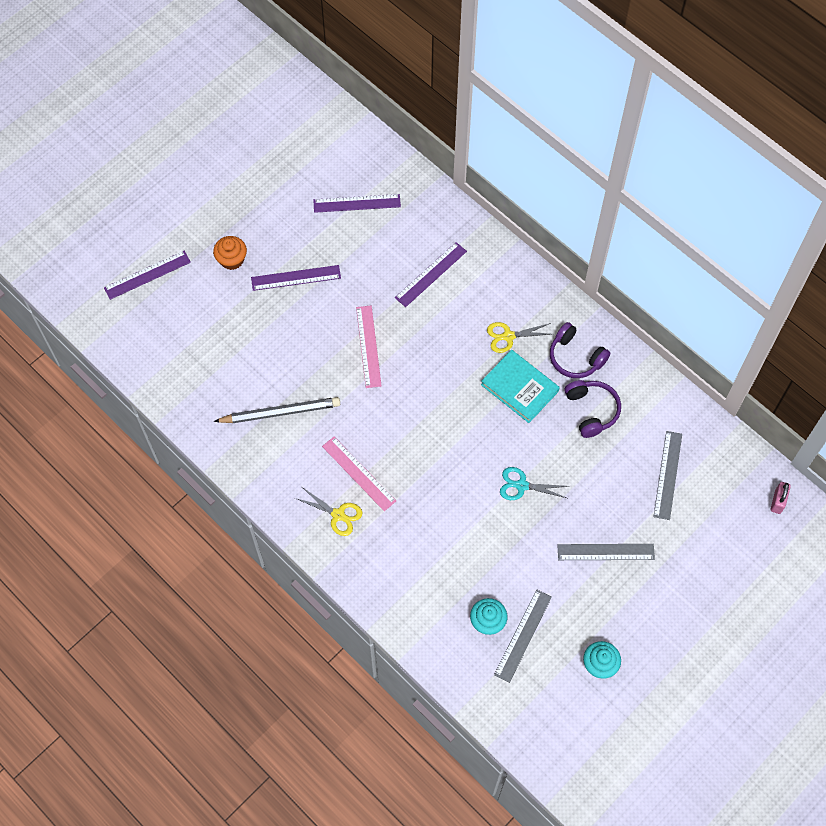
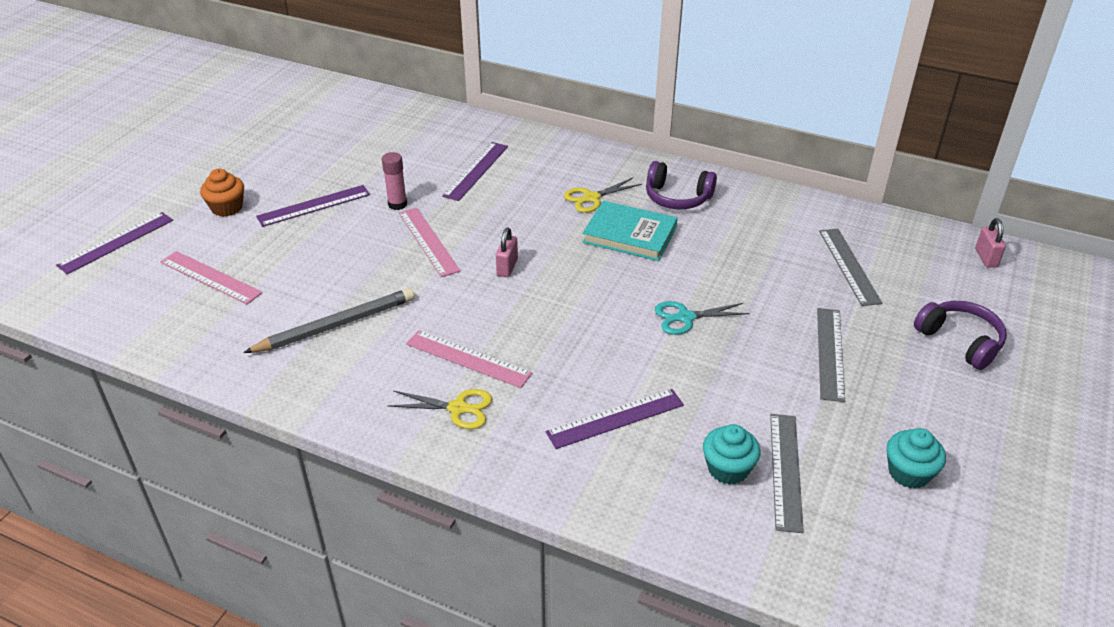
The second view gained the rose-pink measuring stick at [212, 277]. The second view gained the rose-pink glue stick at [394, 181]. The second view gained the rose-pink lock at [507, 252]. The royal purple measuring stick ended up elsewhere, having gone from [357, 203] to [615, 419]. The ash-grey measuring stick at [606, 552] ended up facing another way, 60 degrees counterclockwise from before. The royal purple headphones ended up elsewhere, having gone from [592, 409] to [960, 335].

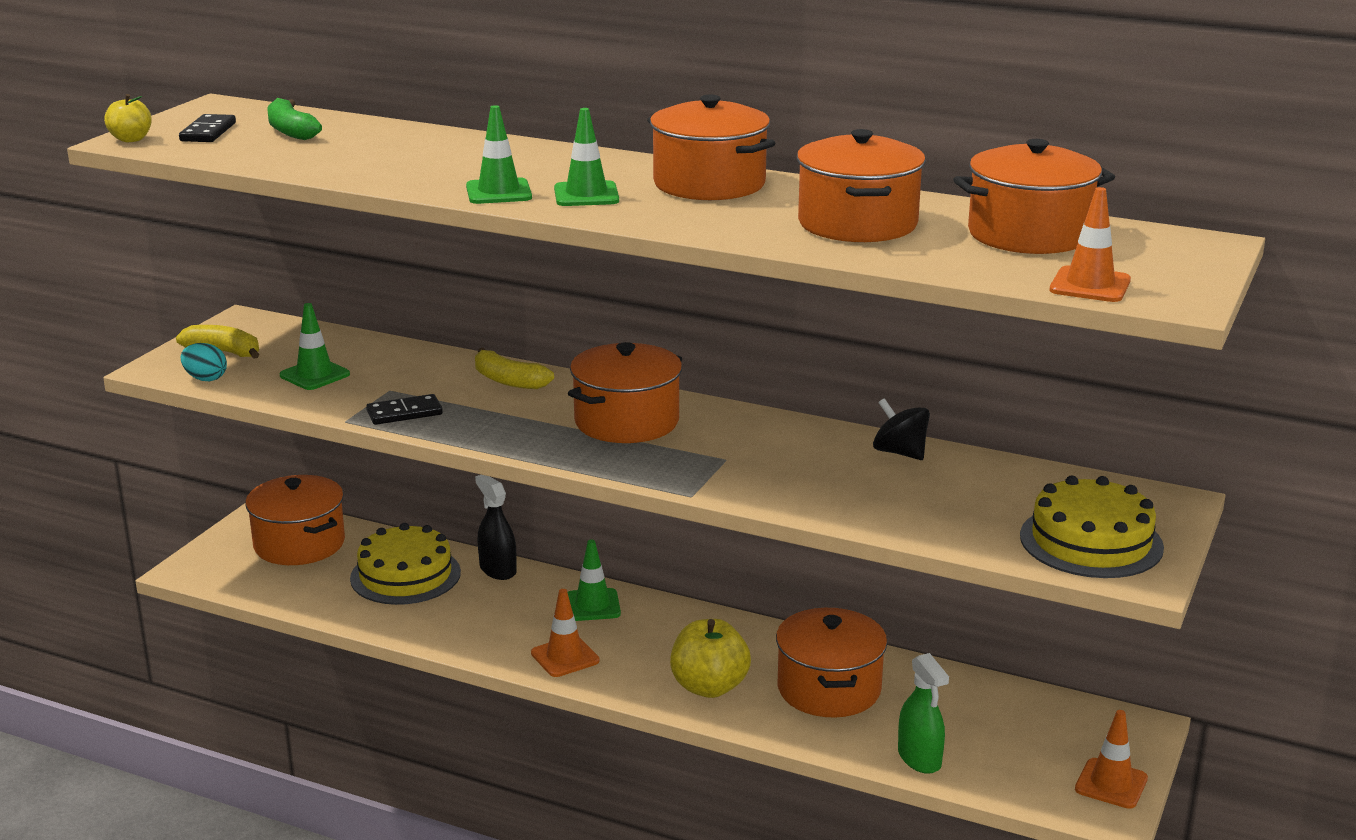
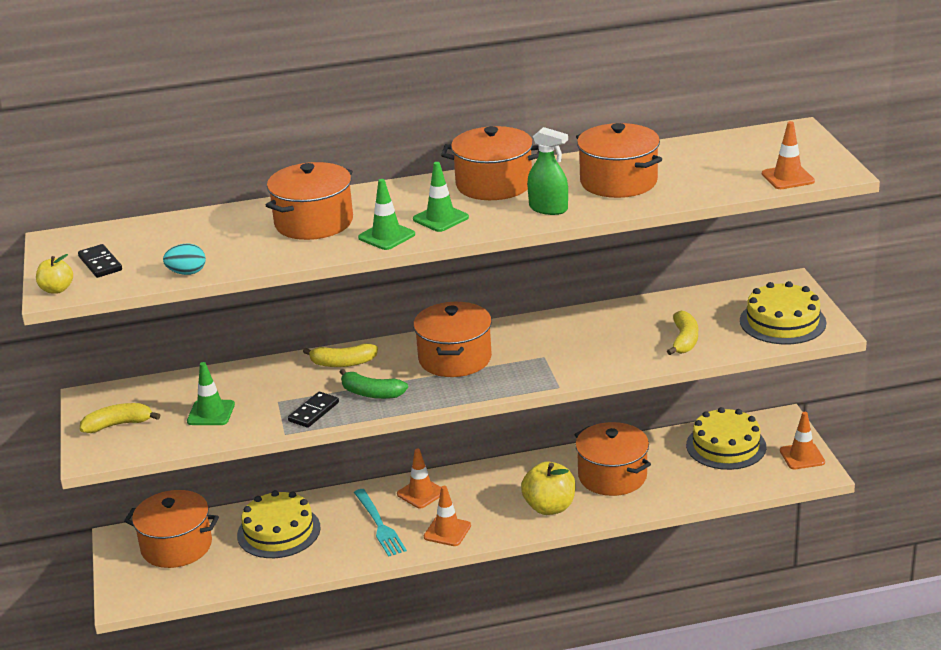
The turquoise egg ended up elsewhere, having gone from [204, 362] to [184, 259]. The orange stockpot ended up elsewhere, having gone from [1034, 196] to [309, 201]. The leaf-green banana ended up elsewhere, having gone from [294, 119] to [374, 384]. The second view gained the turquoise dinner fork at [380, 523]. What was the leaf-green traffic cone at [594, 580] turned into the orange traffic cone at [419, 479]. The leaf-green spray cleaner ended up elsewhere, having gone from [923, 713] to [547, 171]. The second view gained the bright yellow banana at [682, 333]. The second view gained the bright yellow layer cake at [726, 438]. The second view lost the ebony spray cleaner at [496, 527]. The second view lost the ebony whirligig at [901, 429].

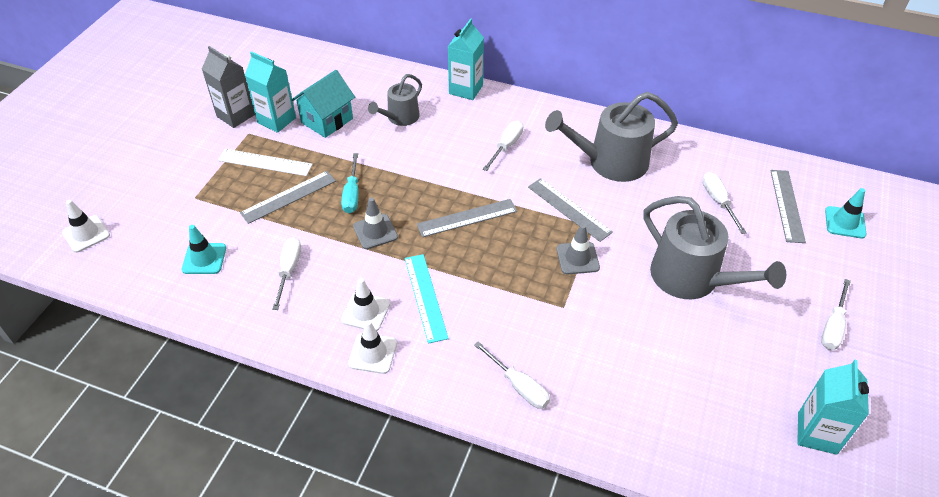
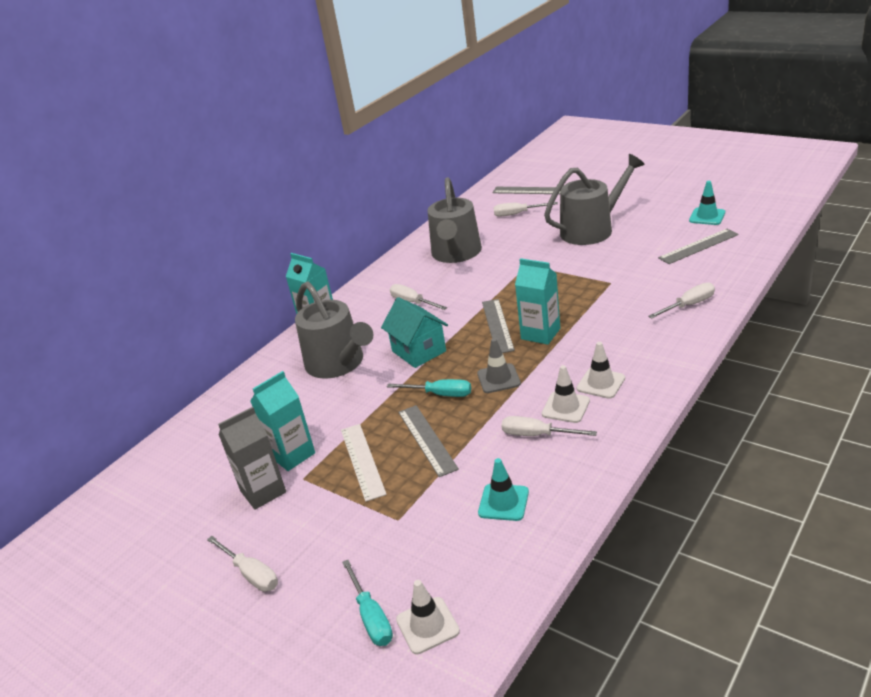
The white hand screwdriver ended up elsewhere, having gone from [836, 314] to [242, 564]. The size of the ash-grey watering can at [395, 100] changed by a factor of 1.74. The white measuring stick at [265, 162] ended up facing another way, 45 degrees counterclockwise from before. The second view gained the turquoise hand screwdriver at [367, 603]. The turquoise house ended up elsewhere, having gone from [323, 104] to [414, 332]. The turquoise milk carton ended up elsewhere, having gone from [833, 407] to [537, 301]. The white traffic cone ended up elsewhere, having gone from [372, 347] to [566, 394]. The ash-grey measuring stick ended up elsewhere, having gone from [570, 210] to [698, 246]. The turquoise traffic cone ended up elsewhere, having gone from [845, 213] to [707, 203]. The second view lost the turquoise measuring stick at [427, 299]. The second view lost the ash-grey traffic cone at [578, 249].

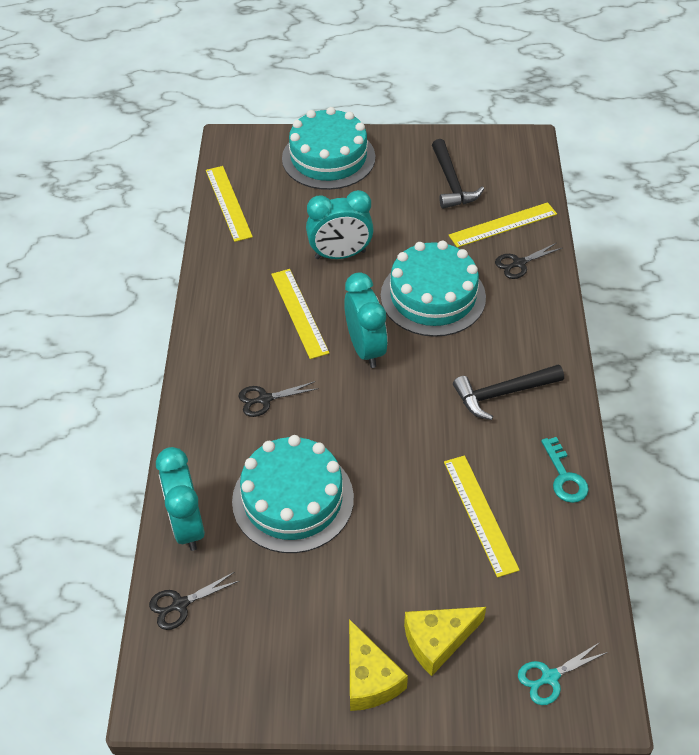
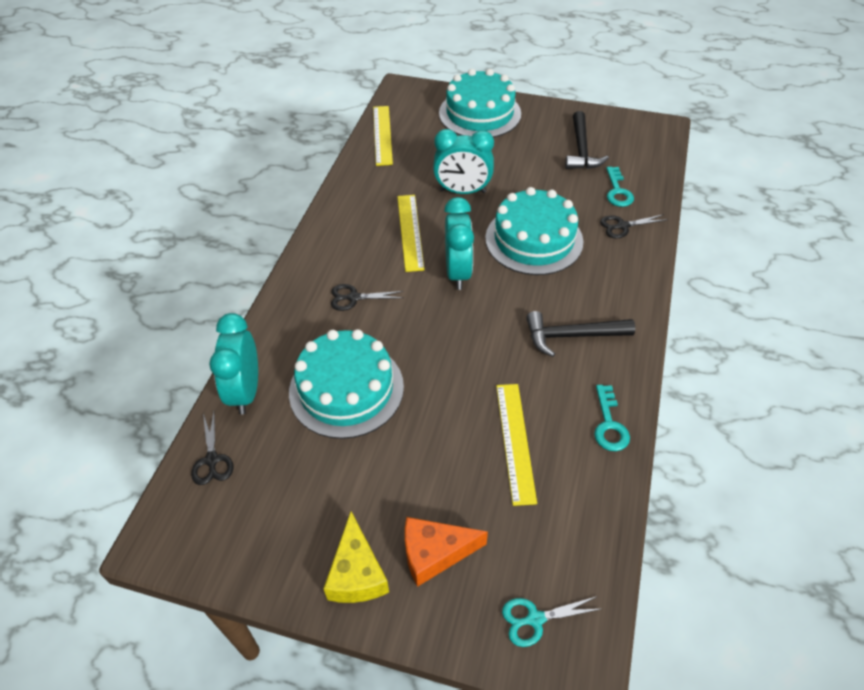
The ebony scissors at [194, 601] ended up facing another way, 90 degrees counterclockwise from before. What was the bright yellow cheese wedge at [445, 641] turned into the orange cheese wedge at [446, 552]. Where the bright yellow measuring stick stood at [503, 225], the turquoise door key came to stand at [620, 187].

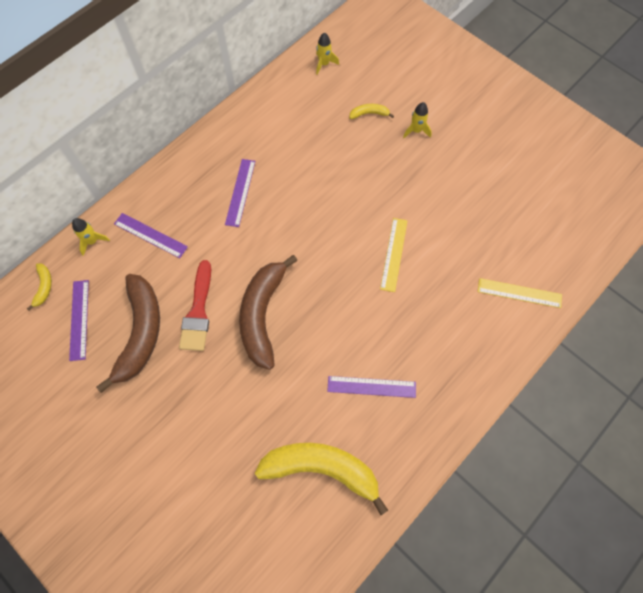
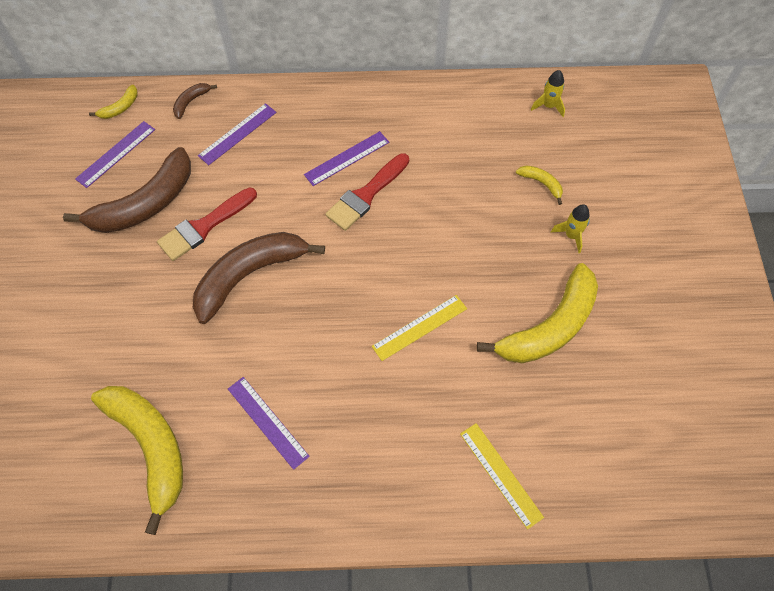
Where the bright yellow spaceship stood at [91, 237], the brown banana came to stand at [195, 101]. The royal purple measuring stick at [151, 235] ended up facing another way, 60 degrees clockwise from before. The second view gained the crimson brush at [367, 192]. The second view gained the bright yellow banana at [537, 313].

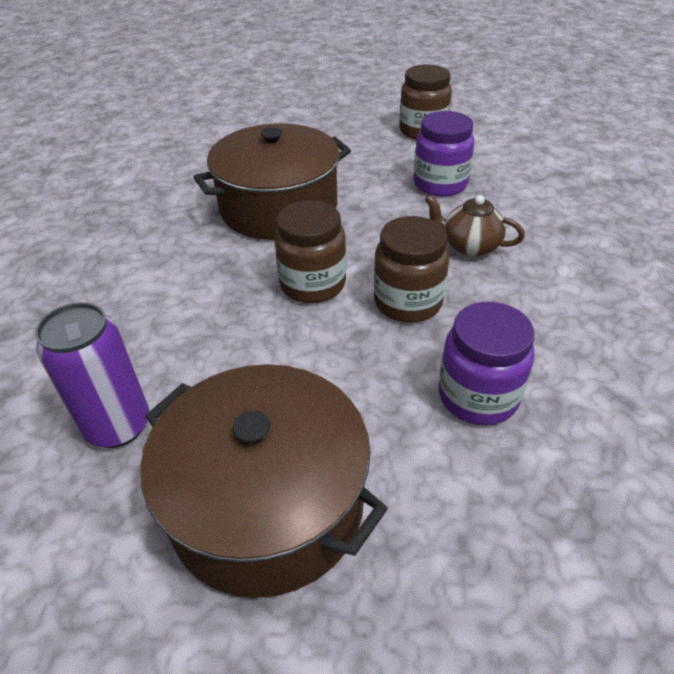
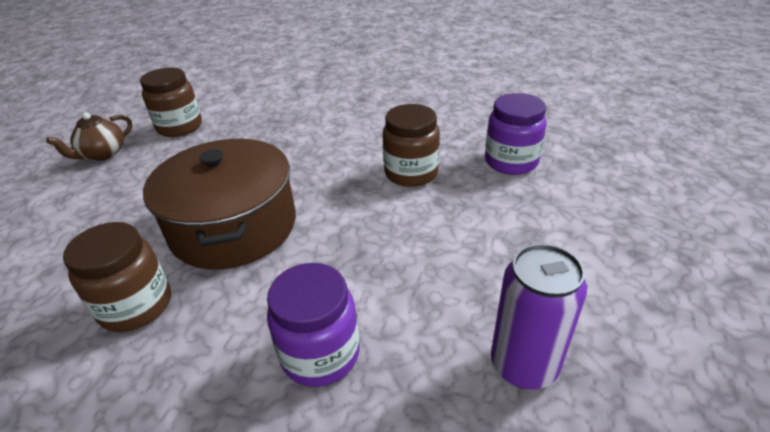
The brown tea pot ended up elsewhere, having gone from [475, 226] to [89, 136]. The brown preserve jar ended up elsewhere, having gone from [310, 251] to [117, 277]. The royal purple preserve jar ended up elsewhere, having gone from [443, 154] to [313, 325]. The second view lost the brown stockpot at [264, 481].

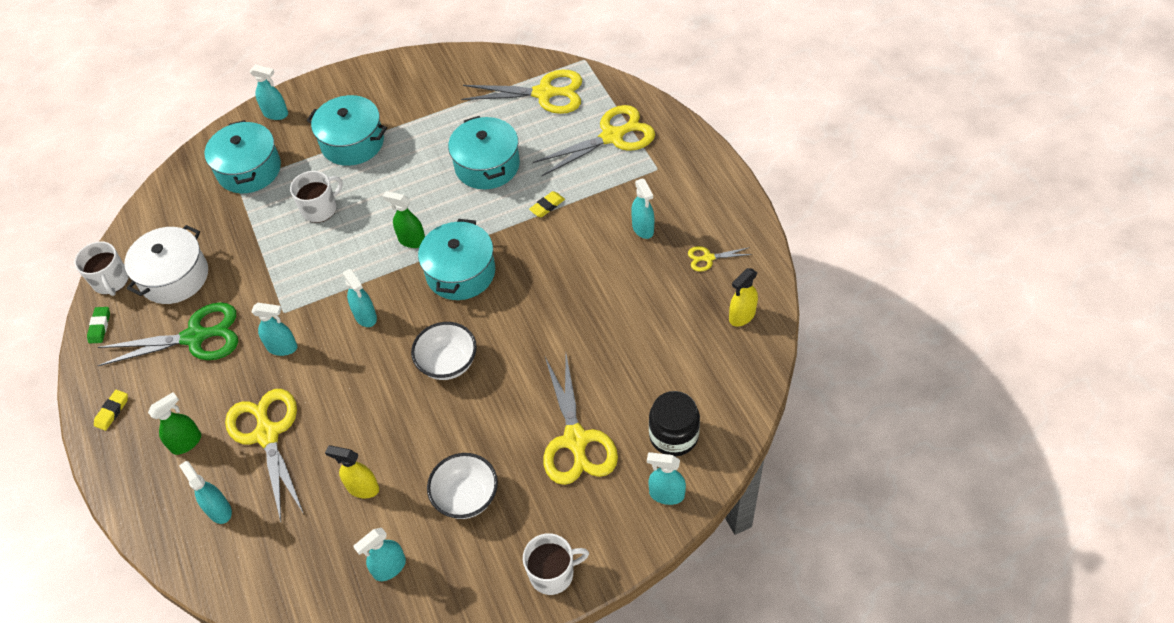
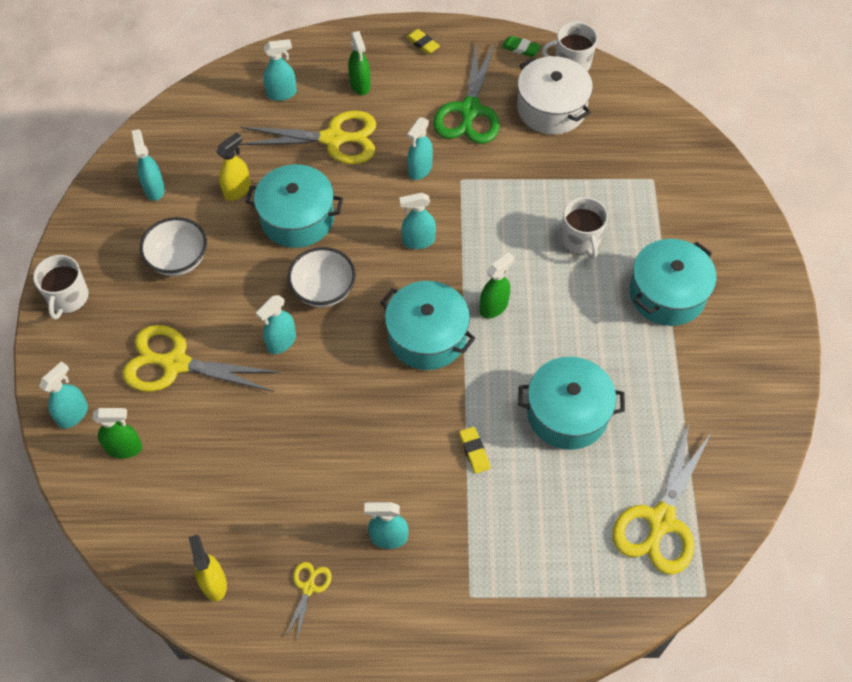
Where the ebony preserve jar stood at [674, 423], the leaf-green spray cleaner came to stand at [117, 433]. The turquoise stockpot ended up elsewhere, having gone from [243, 156] to [294, 206]. The turquoise spray cleaner ended up elsewhere, having gone from [268, 92] to [276, 324]. The second view lost the bright yellow scissors at [593, 141].

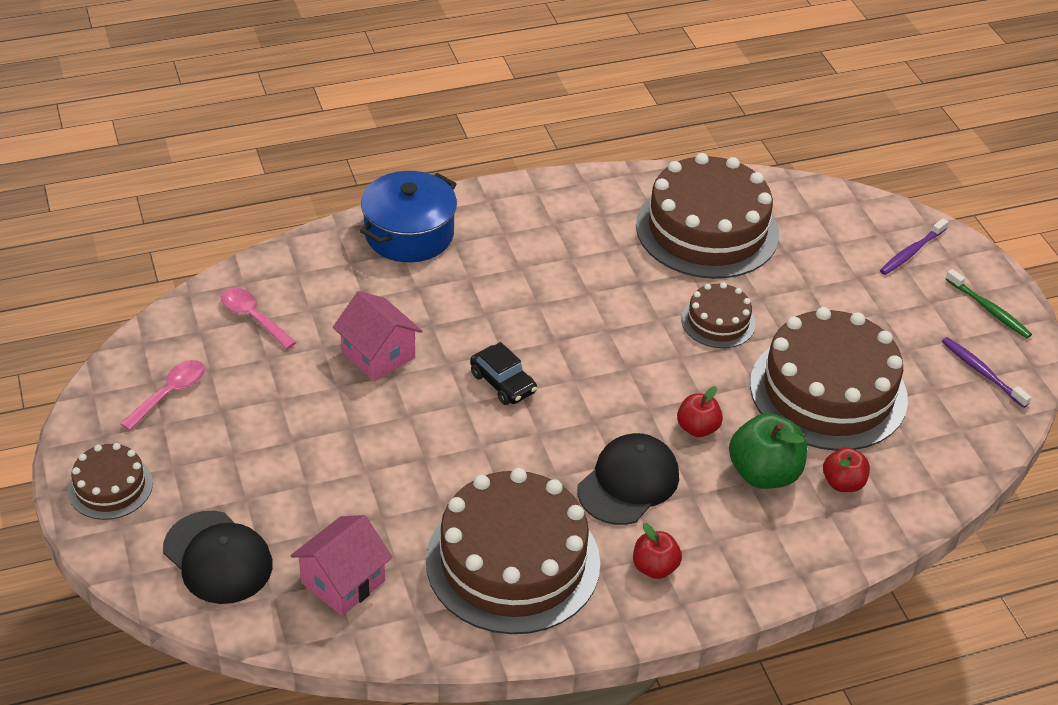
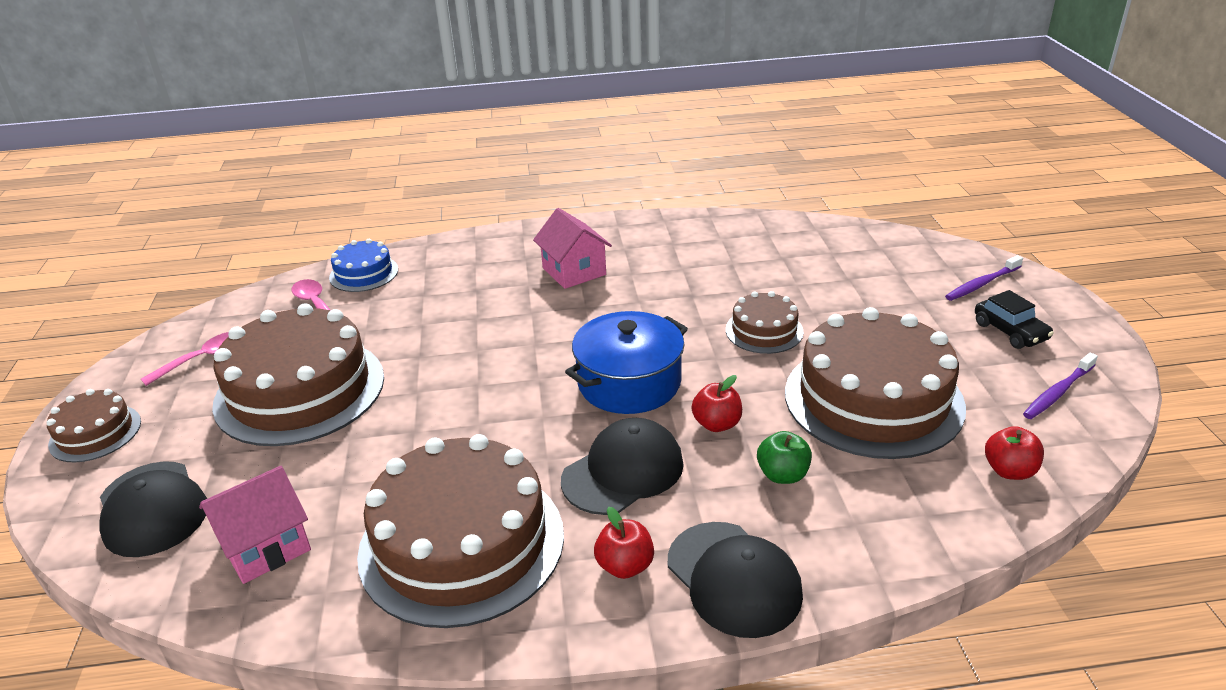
The brown layer cake ended up elsewhere, having gone from [707, 216] to [298, 374]. The second view gained the cobalt layer cake at [363, 265]. The rose-pink house ended up elsewhere, having gone from [377, 336] to [572, 248]. The cobalt stockpot ended up elsewhere, having gone from [408, 216] to [626, 362]. The second view gained the ebony cap at [735, 580]. The size of the leaf-green toy apple at [768, 451] changed by a factor of 0.60. The ebony automobile ended up elsewhere, having gone from [503, 373] to [1014, 319]. The crimson toy apple ended up elsewhere, having gone from [846, 469] to [1014, 453]. The royal purple toothbrush at [987, 372] ended up facing another way, 105 degrees counterclockwise from before. The second view lost the leaf-green toothbrush at [989, 303].

